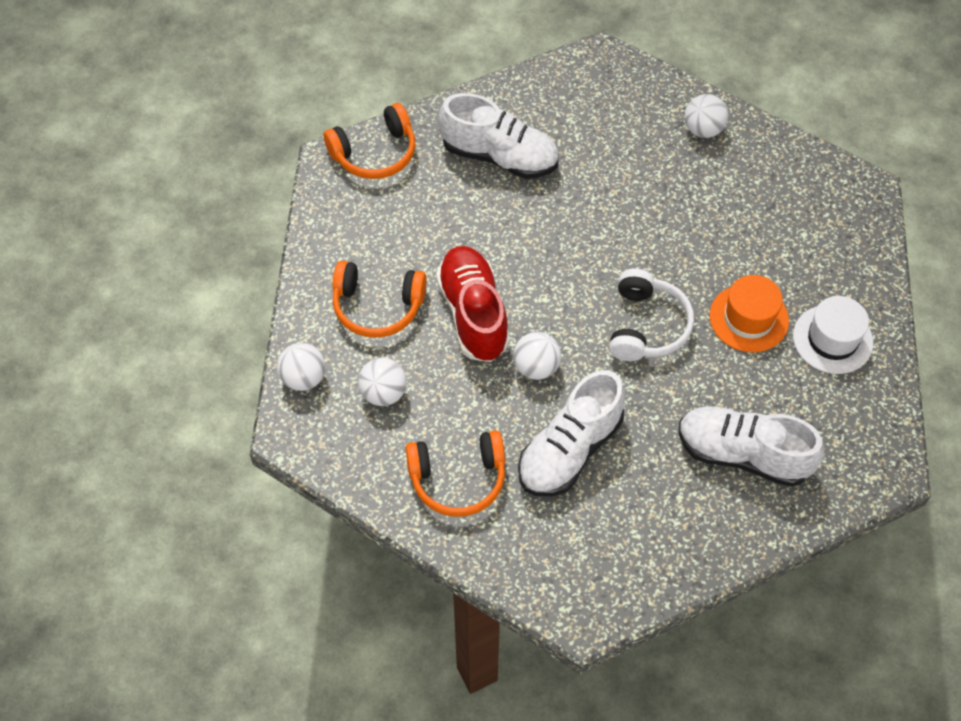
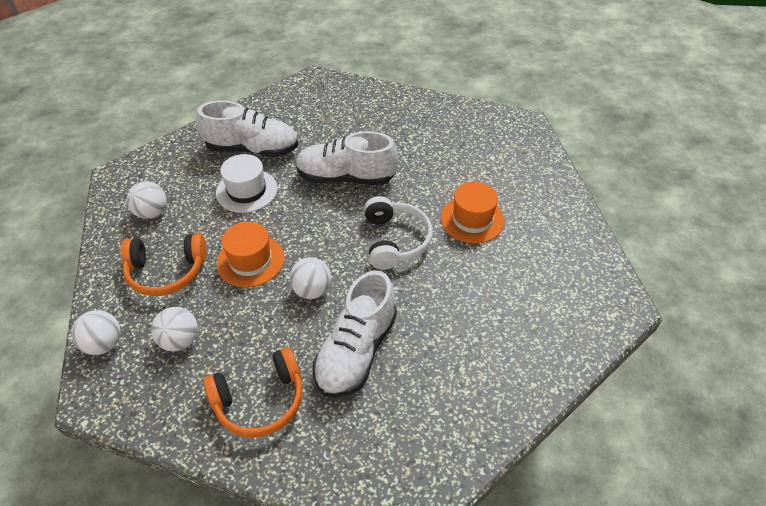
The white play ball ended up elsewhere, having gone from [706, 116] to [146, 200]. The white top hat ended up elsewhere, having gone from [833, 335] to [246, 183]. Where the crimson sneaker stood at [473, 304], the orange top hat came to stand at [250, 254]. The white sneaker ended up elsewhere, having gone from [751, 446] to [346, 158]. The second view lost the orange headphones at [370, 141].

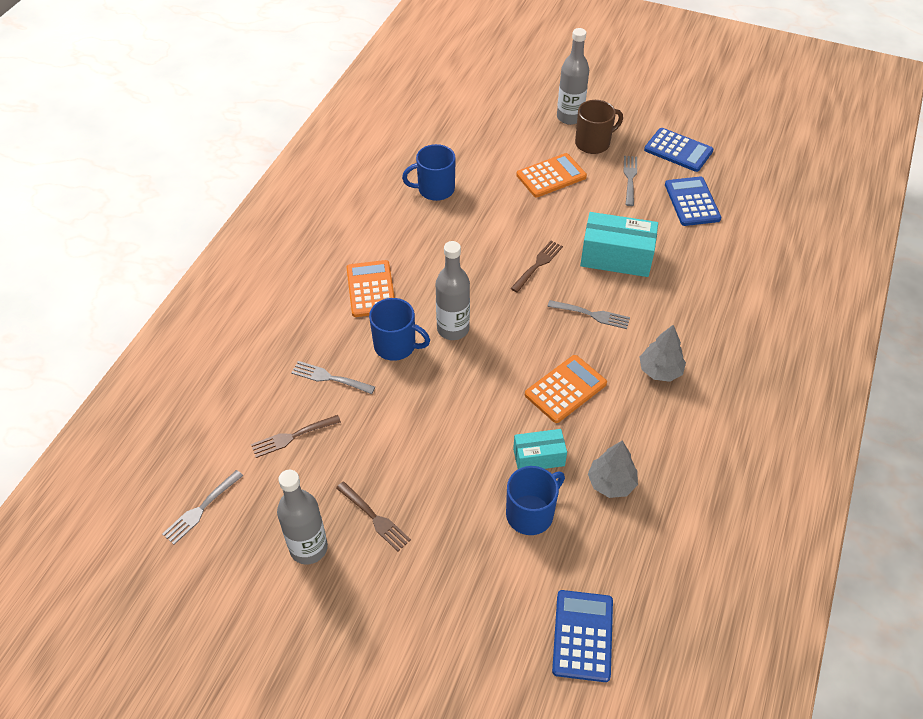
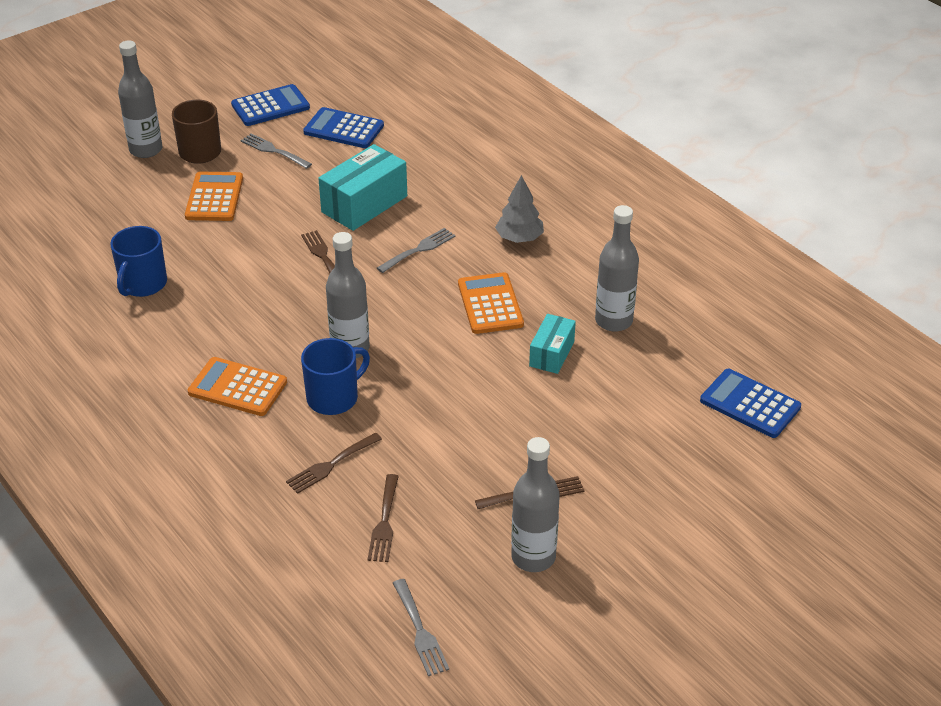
What was the ash-grey dinner fork at [333, 377] turned into the brown dinner fork at [334, 463]. Where the ash-grey fir tree stood at [613, 469], the ash-grey drink bottle came to stand at [617, 268]. The second view lost the cobalt coffee mug at [535, 500].

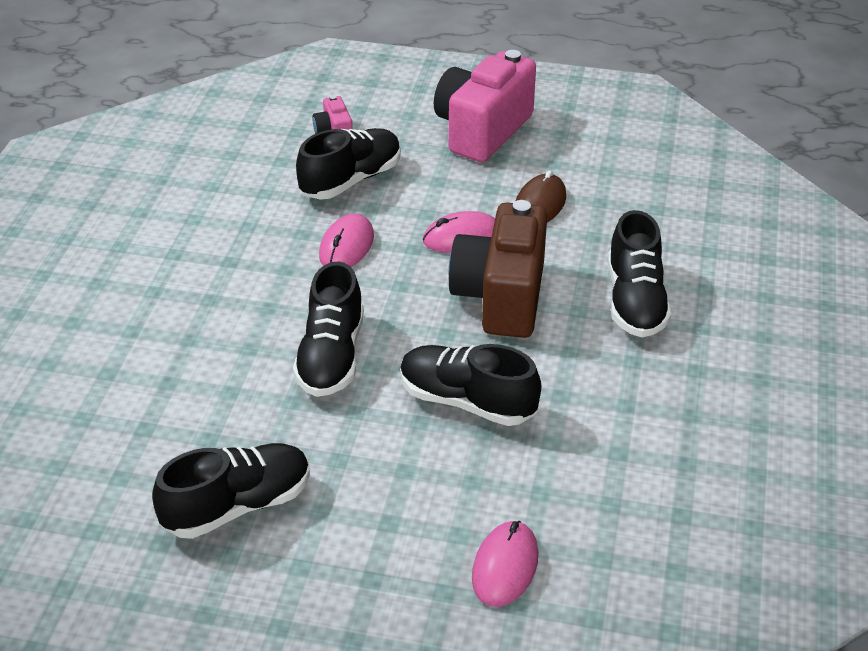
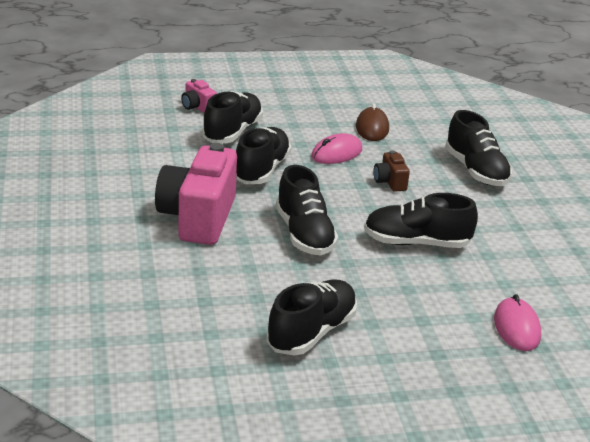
The rose-pink camera ended up elsewhere, having gone from [485, 106] to [196, 194]. Where the rose-pink computer mouse stood at [346, 240], the ebony sneaker came to stand at [263, 155]. The size of the brown camera at [497, 269] changed by a factor of 0.44.

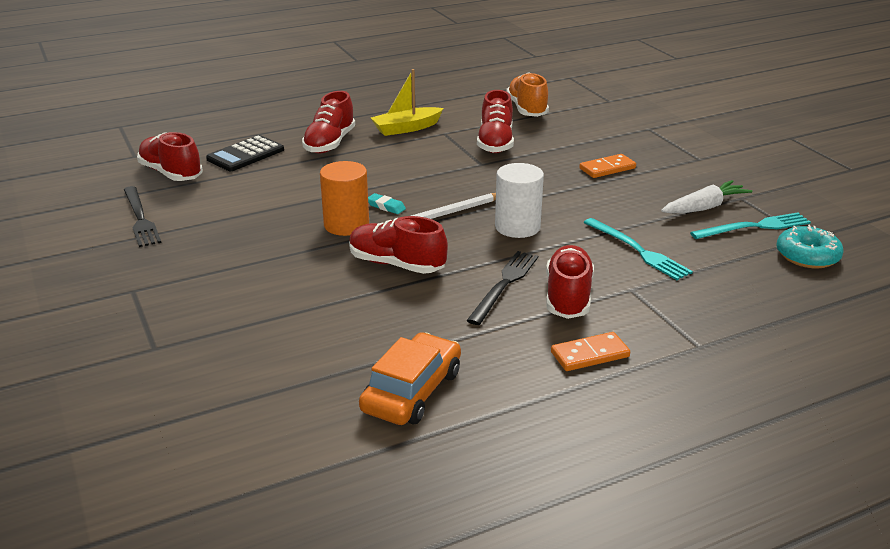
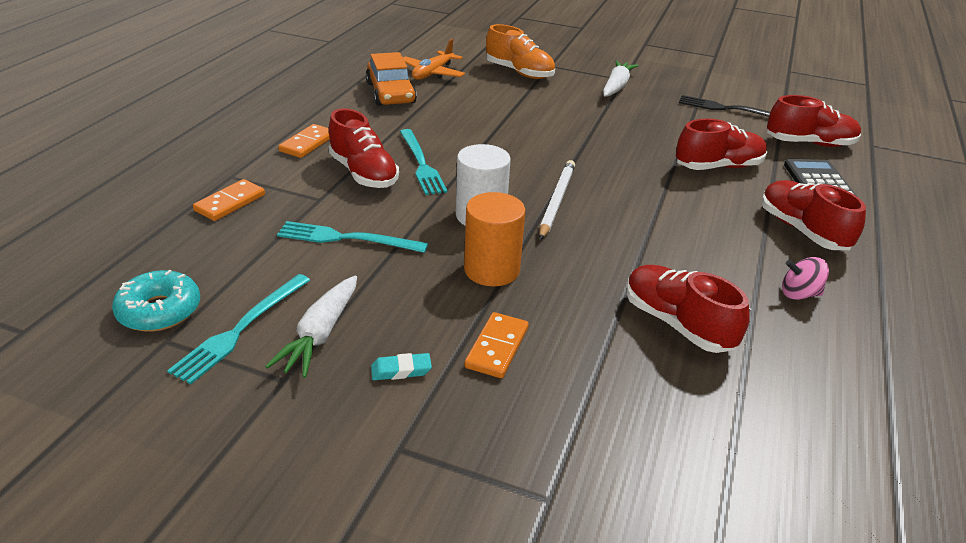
The second view gained the orange domino tile at [229, 200]. The turquoise gum eraser ended up elsewhere, having gone from [387, 203] to [401, 366]. What was the ebony dinner fork at [502, 288] turned into the turquoise dinner fork at [423, 162]. The second view gained the orange plane at [434, 59]. The orange cylinder shape ended up elsewhere, having gone from [344, 198] to [494, 239]. The orange sneaker ended up elsewhere, having gone from [527, 94] to [520, 51]. The second view gained the white carrot at [620, 79]. The crimson sneaker ended up elsewhere, having gone from [398, 245] to [721, 144]. Where the bright yellow boat stood at [407, 102], the rose-pink whirligig came to stand at [805, 278].

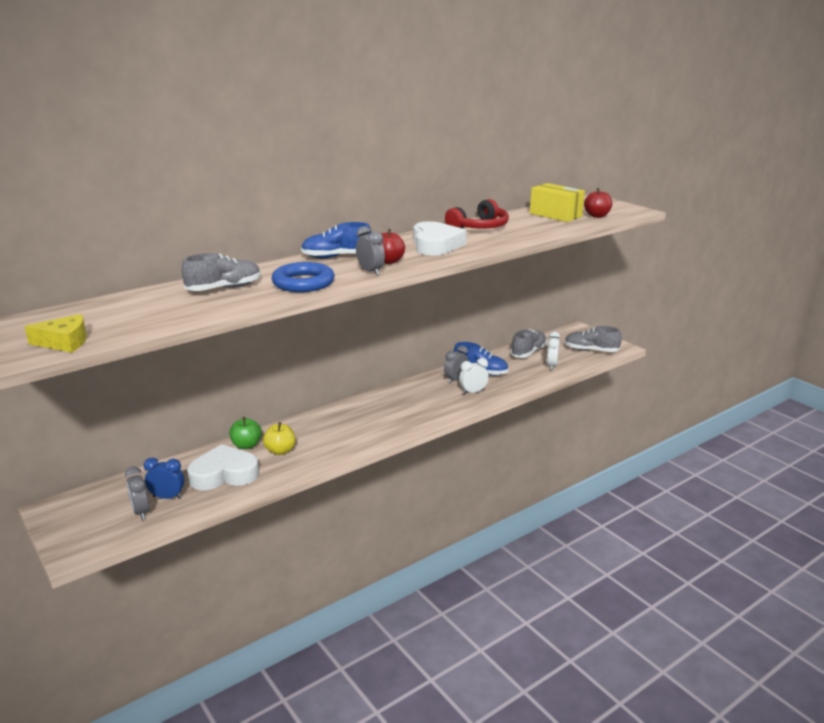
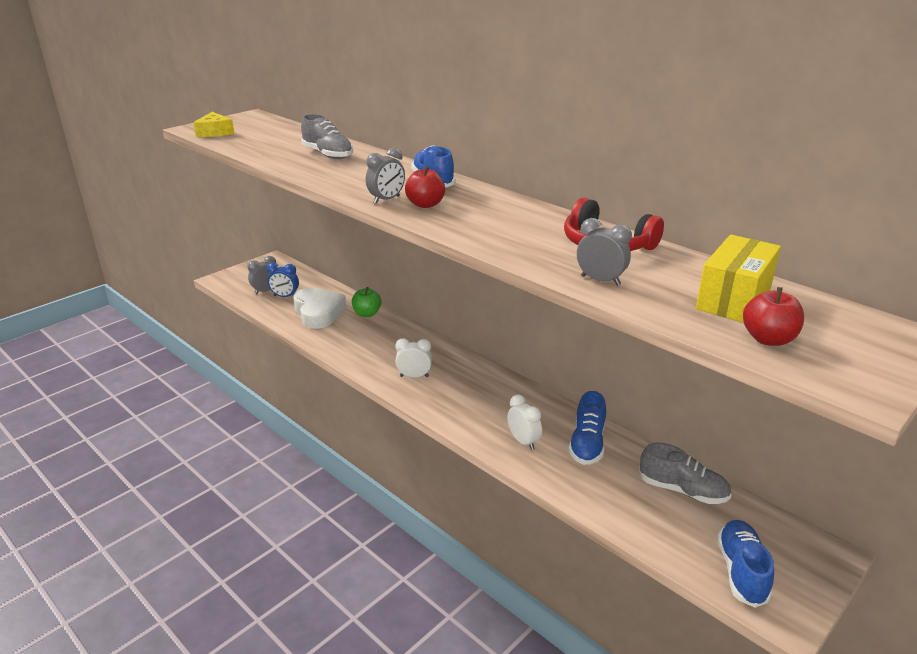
The cobalt alarm clock at [164, 478] ended up facing another way, 105 degrees clockwise from before. The white alarm clock ended up elsewhere, having gone from [553, 351] to [413, 358]. The ash-grey alarm clock ended up elsewhere, having gone from [456, 365] to [604, 252]. What was the ash-grey sneaker at [593, 339] turned into the cobalt sneaker at [745, 564]. The second view lost the bright yellow toy apple at [279, 438]. The second view lost the cobalt ring at [303, 277]. The second view lost the white love heart at [439, 238].

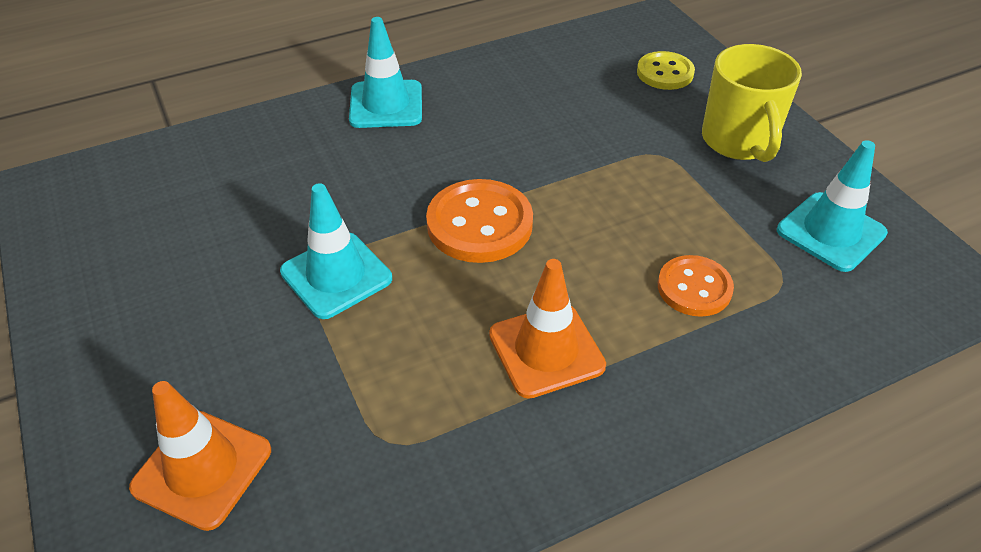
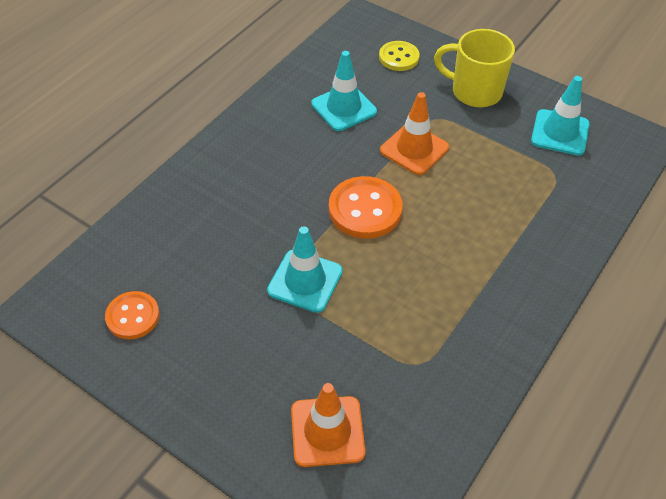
The orange shirt button ended up elsewhere, having gone from [696, 286] to [132, 315]. The turquoise traffic cone ended up elsewhere, having gone from [385, 72] to [344, 91]. The orange traffic cone ended up elsewhere, having gone from [547, 329] to [414, 133]. The bright yellow coffee mug at [752, 103] ended up facing another way, 150 degrees clockwise from before.

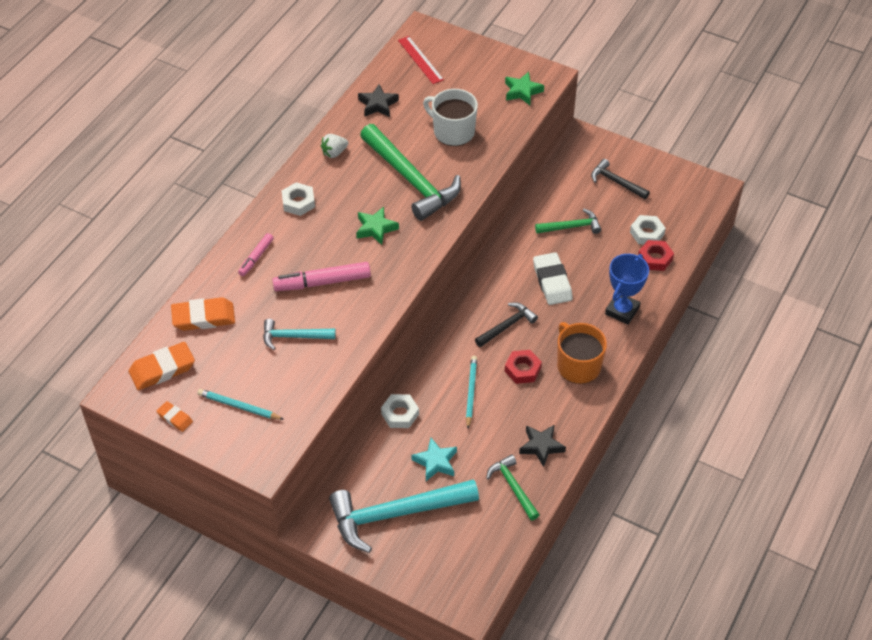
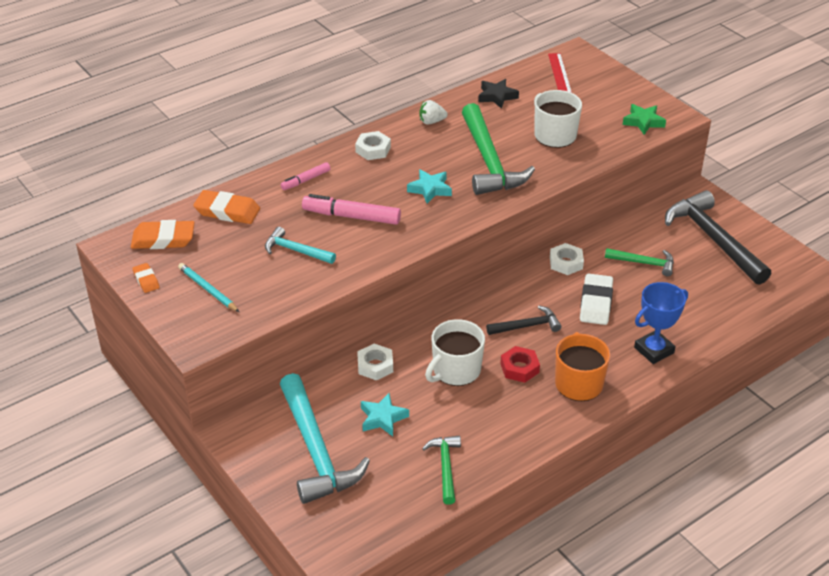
The turquoise hammer at [404, 516] ended up facing another way, 120 degrees counterclockwise from before. What was the leaf-green star at [377, 226] turned into the turquoise star at [429, 186]. Where the turquoise pencil stood at [471, 392], the white coffee mug came to stand at [455, 352]. The white hexagon nut ended up elsewhere, having gone from [648, 230] to [567, 259]. The size of the ebony hammer at [620, 179] changed by a factor of 1.95. The second view lost the ebony star at [542, 445]. The second view lost the crimson hexagon nut at [656, 255].

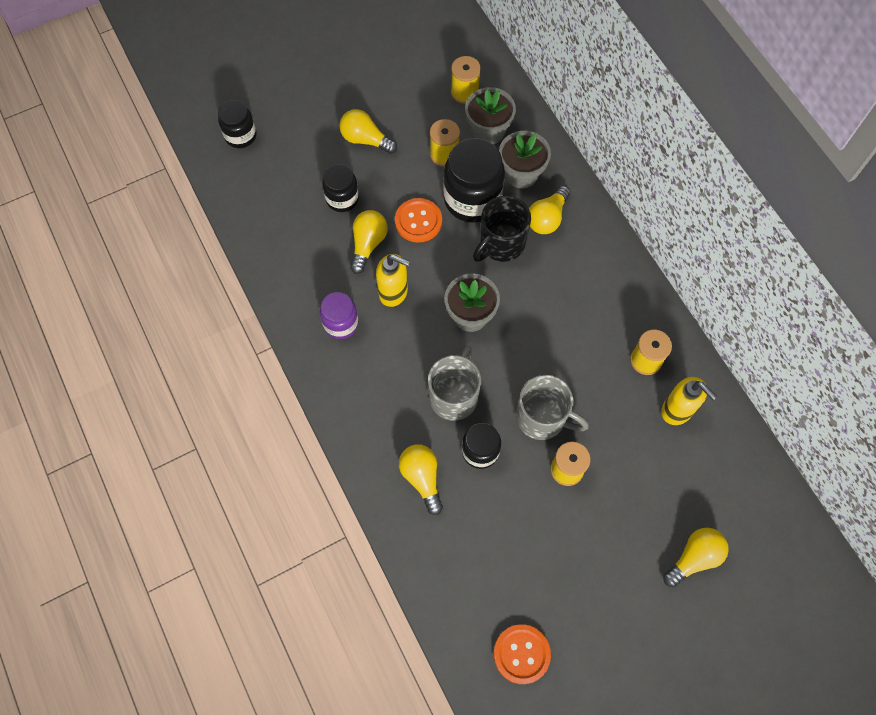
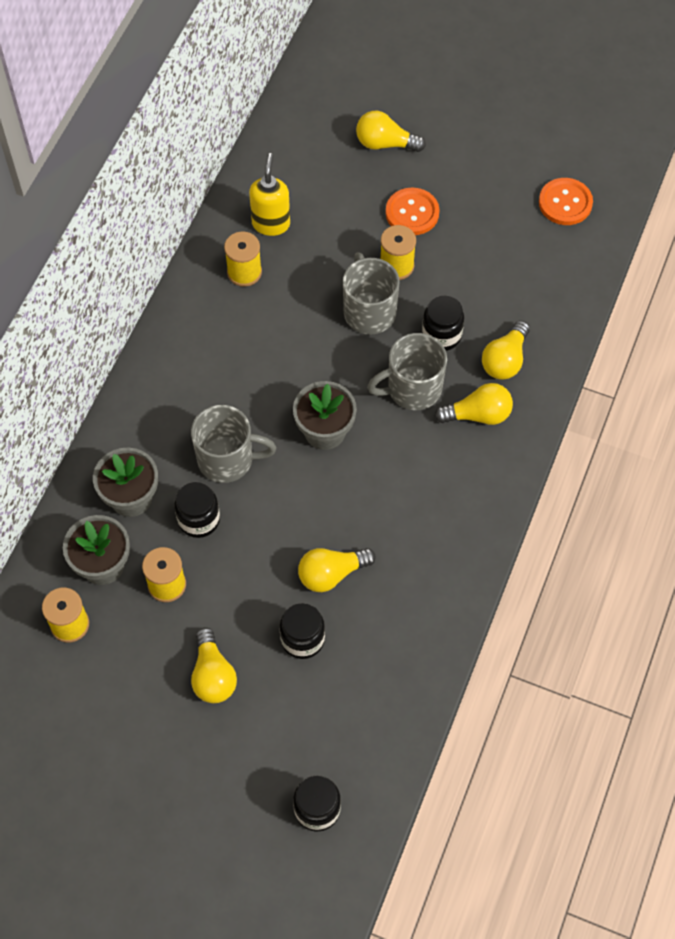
The size of the ebony preserve jar at [474, 180] changed by a factor of 0.58. What was the ebony coffee mug at [502, 229] turned into the ash-grey coffee mug at [233, 444]. The orange shirt button ended up elsewhere, having gone from [418, 220] to [413, 211]. The bright yellow light bulb ended up elsewhere, having gone from [550, 210] to [474, 404]. The second view lost the royal purple preserve jar at [339, 315]. The second view lost the bright yellow pump bottle at [393, 280].

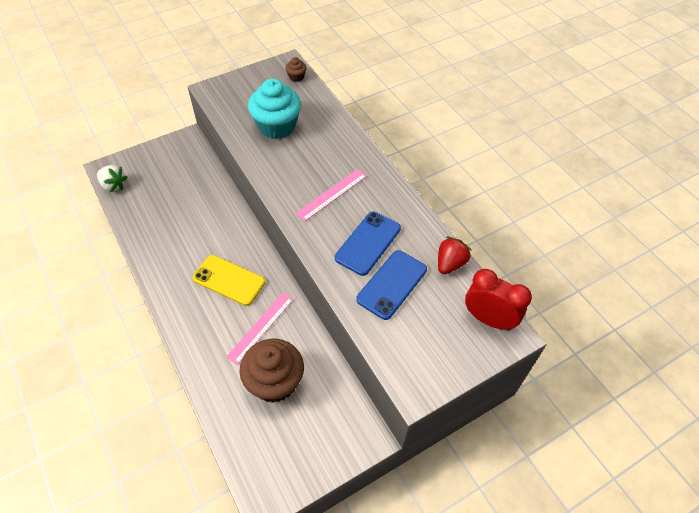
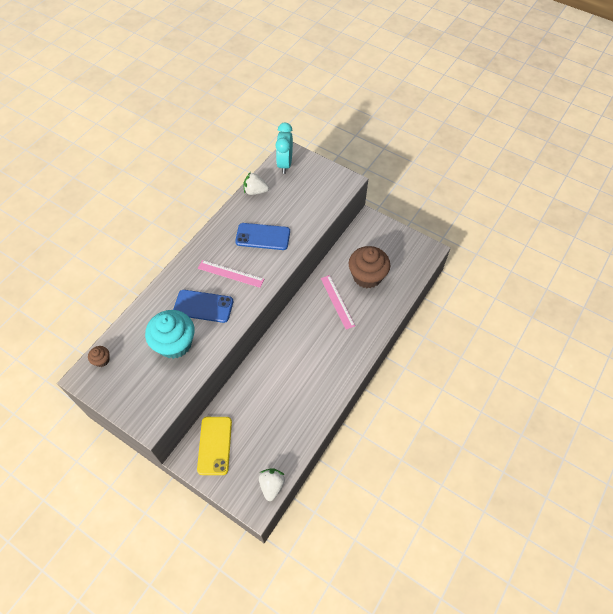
The cobalt phone ended up elsewhere, having gone from [391, 285] to [203, 306]. The bright yellow phone ended up elsewhere, having gone from [229, 280] to [214, 446]. What was the crimson strawberry at [455, 255] turned into the white strawberry at [256, 183]. What was the crimson alarm clock at [498, 300] turned into the turquoise alarm clock at [284, 148]. The rose-pink measuring stick at [260, 329] ended up facing another way, 60 degrees clockwise from before.

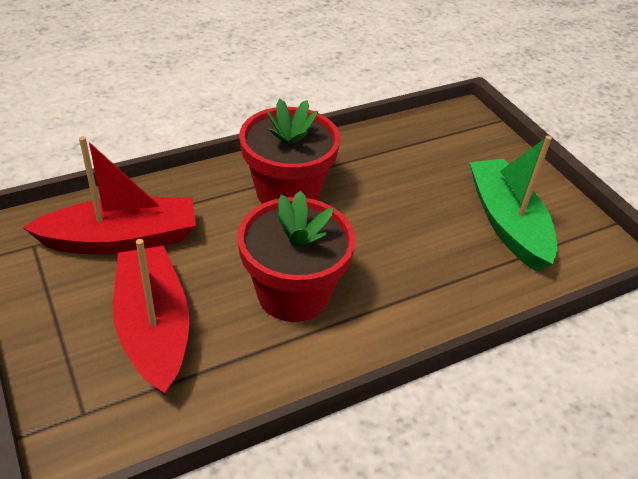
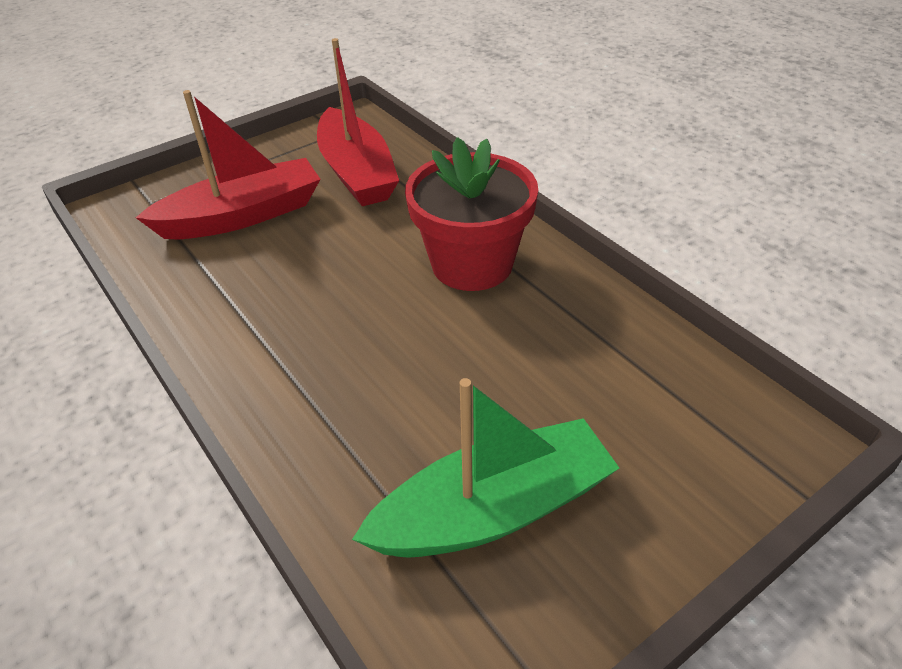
The second view lost the crimson flower pot at [297, 256].

